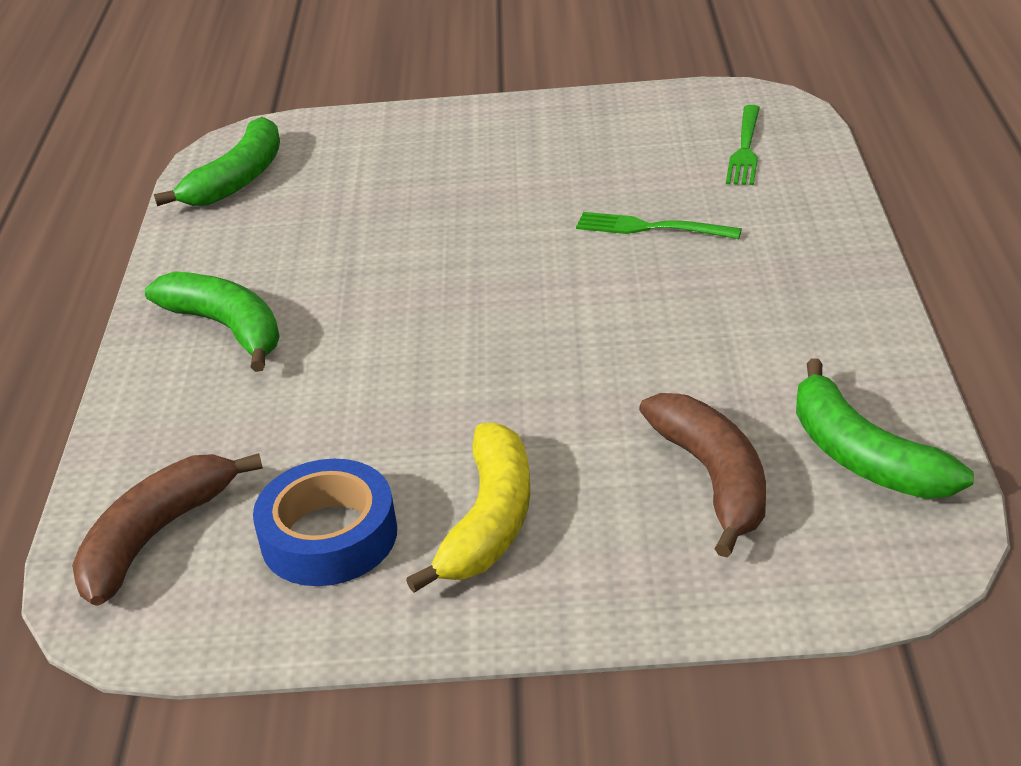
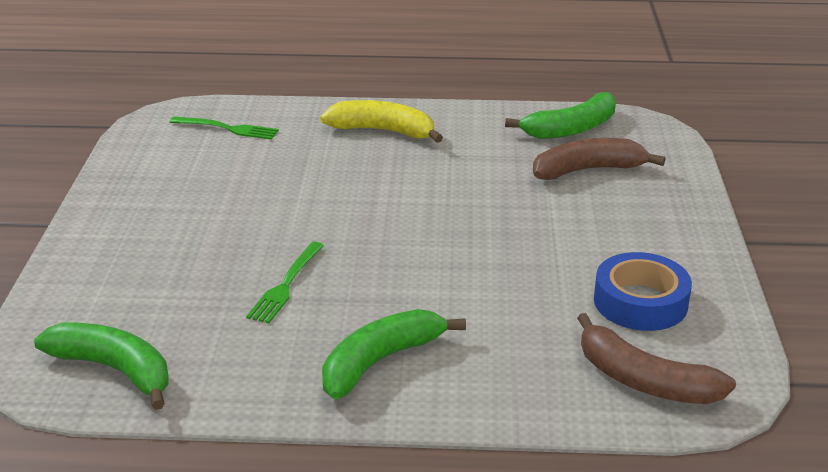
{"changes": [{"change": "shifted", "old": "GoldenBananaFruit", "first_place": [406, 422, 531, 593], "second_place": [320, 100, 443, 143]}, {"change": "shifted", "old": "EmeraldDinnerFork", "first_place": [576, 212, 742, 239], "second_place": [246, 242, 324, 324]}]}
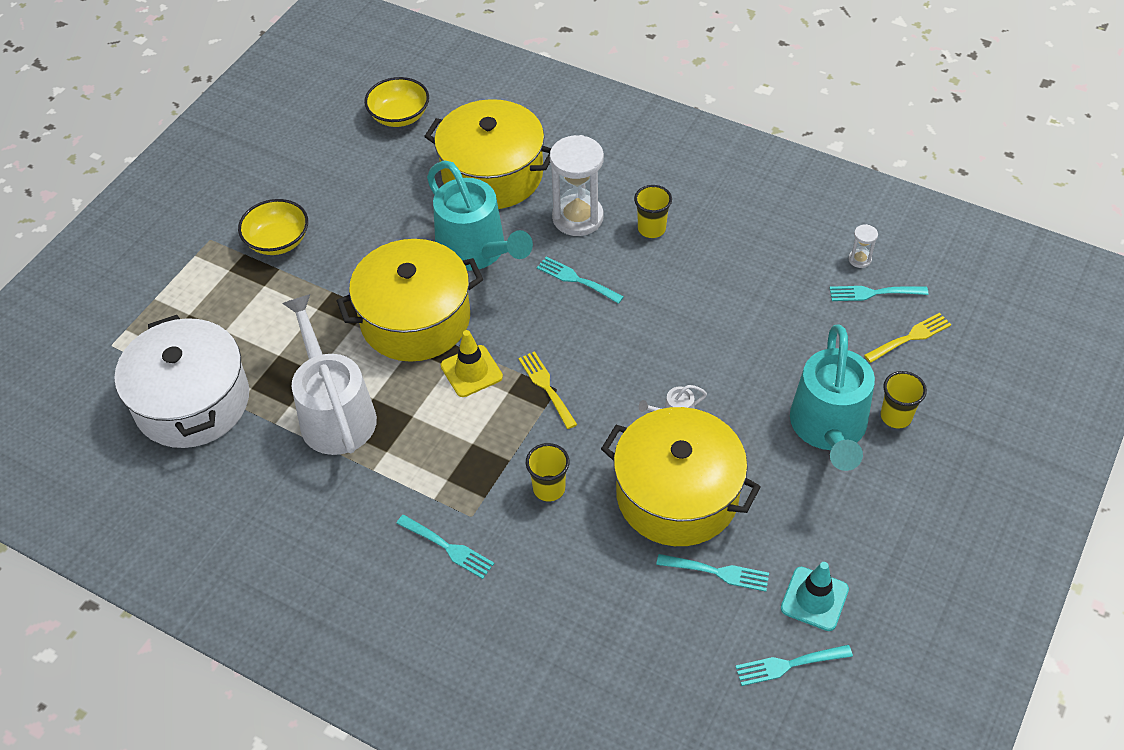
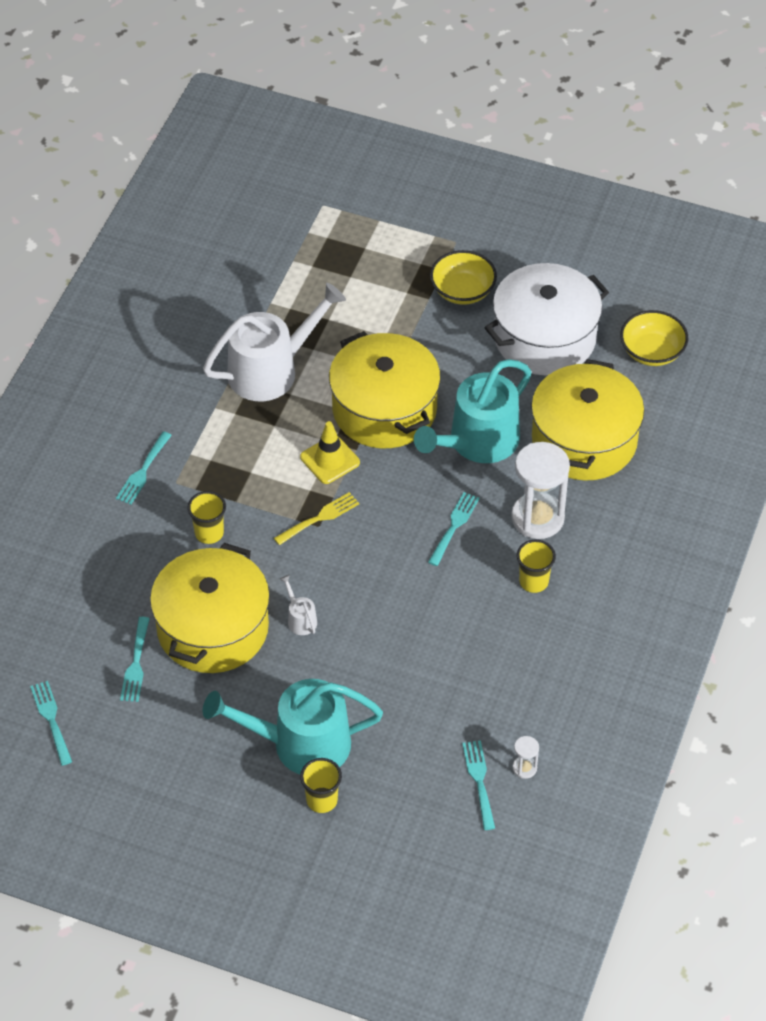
{"changes": [{"change": "shifted", "old": "WhiteStockpot", "first_place": [114, 315, 249, 448], "second_place": [485, 263, 609, 375]}, {"change": "gone", "old": "TurquoiseTrafficCone", "first_place": [781, 562, 849, 631]}, {"change": "gone", "old": "GoldenDinnerFork", "first_place": [864, 313, 951, 363]}]}
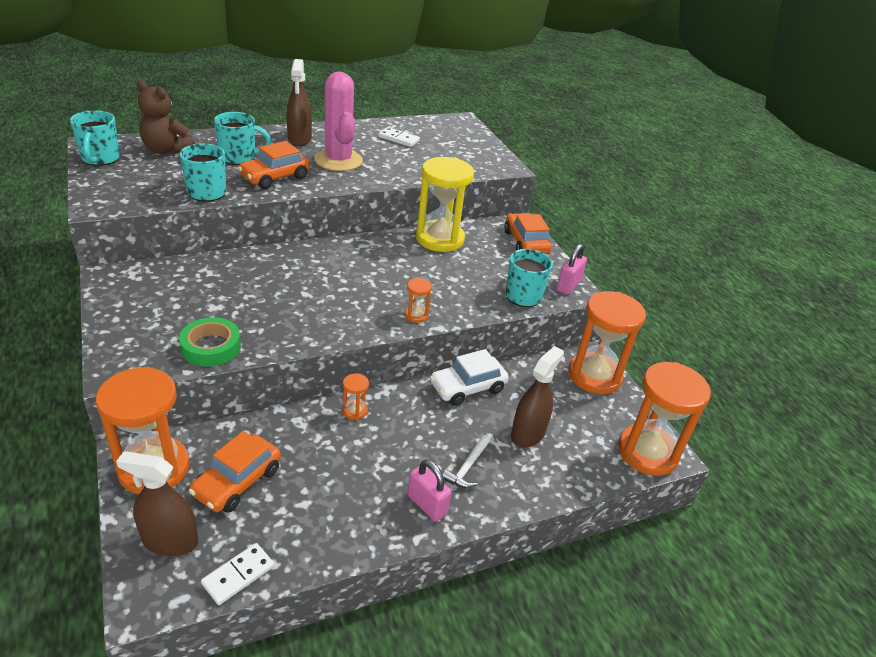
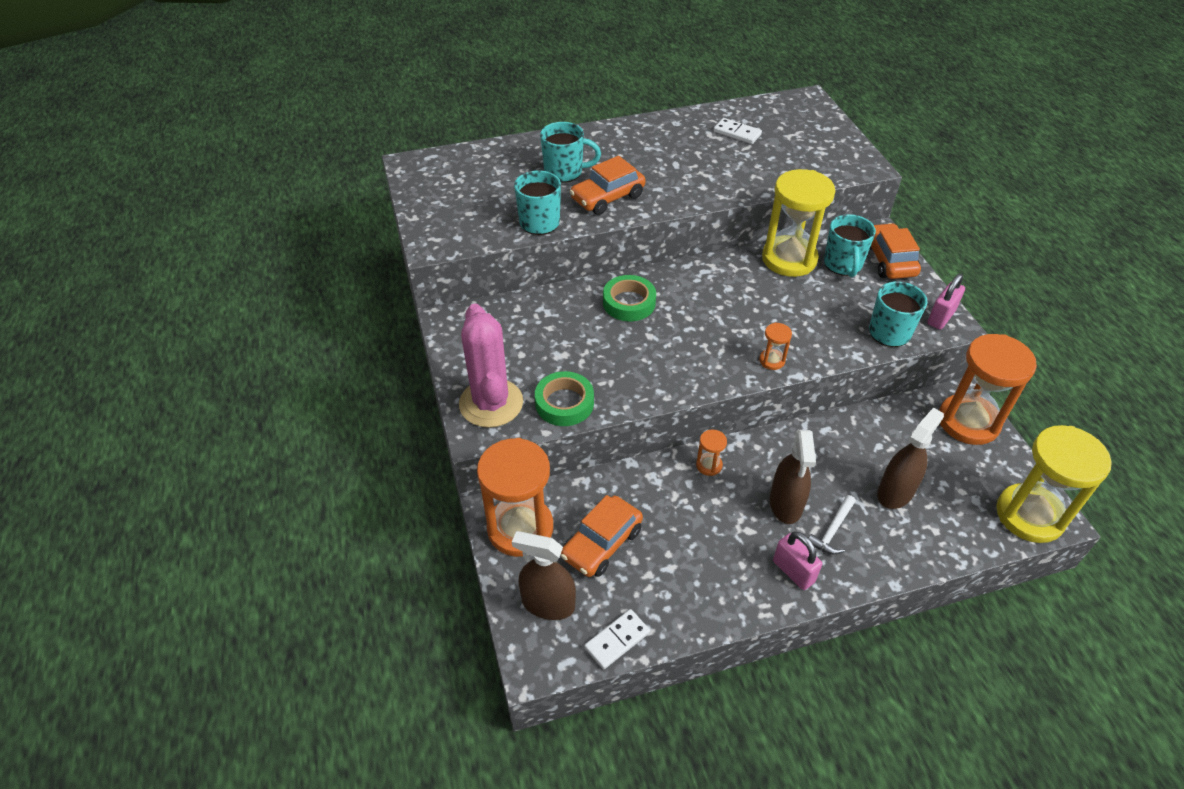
{"changes": [{"change": "shifted", "old": "TurquoiseMug", "first_place": [70, 110, 120, 166], "second_place": [824, 214, 876, 277]}, {"change": "gone", "old": "RussetTeddyBear", "first_place": [136, 80, 195, 154]}, {"change": "shifted", "old": "RussetSprayer", "first_place": [286, 59, 312, 146], "second_place": [770, 430, 816, 524]}, {"change": "shifted", "old": "RosyPricklyPlant", "first_place": [314, 71, 363, 171], "second_place": [459, 304, 523, 428]}, {"change": "gone", "old": "WhiteToyCar", "first_place": [430, 349, 508, 406]}, {"change": "repainted", "old": "OrangeColouredSandglass", "new": "GoldenSandglass", "first_place": [618, 362, 711, 476], "second_place": [996, 425, 1112, 543]}, {"change": "new", "new": "EmeraldRollOfTape", "second_place": [603, 275, 656, 321]}]}
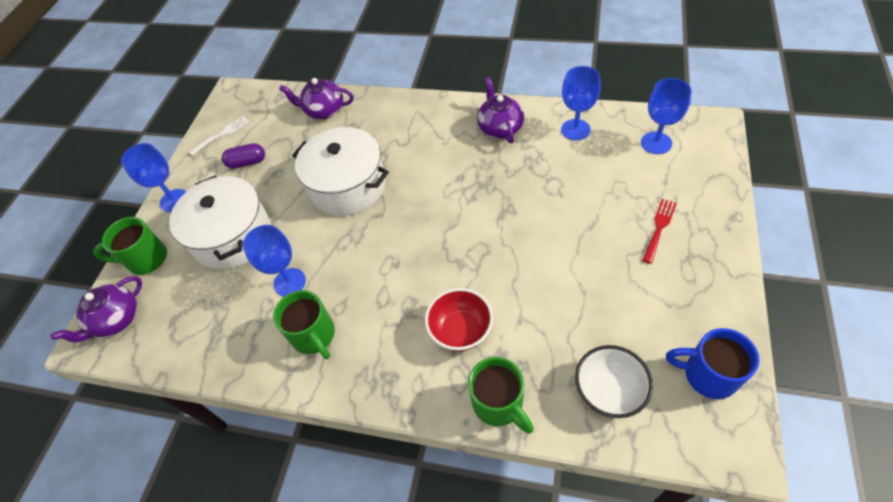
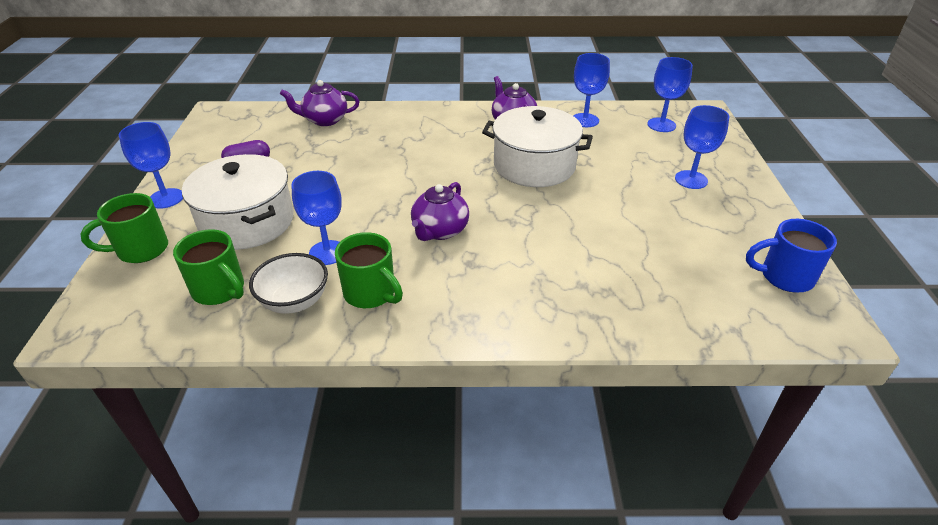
{"changes": [{"change": "shifted", "old": "VioletChinaTeapot", "first_place": [51, 276, 142, 342], "second_place": [411, 182, 469, 241]}, {"change": "gone", "old": "WhiteDinnerFork", "first_place": [189, 116, 250, 156]}, {"change": "shifted", "old": "WhiteStockpot", "first_place": [292, 127, 389, 216], "second_place": [482, 106, 593, 187]}, {"change": "gone", "old": "CrimsonDeepDish", "first_place": [425, 288, 493, 351]}, {"change": "shifted", "old": "EmeraldMug", "first_place": [468, 357, 534, 434], "second_place": [173, 229, 244, 305]}, {"change": "shifted", "old": "WhiteDeepDish", "first_place": [575, 345, 653, 418], "second_place": [249, 253, 328, 314]}, {"change": "swapped", "old": "CrimsonDinnerFork", "new": "BlueGoblet", "first_place": [642, 199, 677, 264], "second_place": [675, 105, 729, 189]}]}
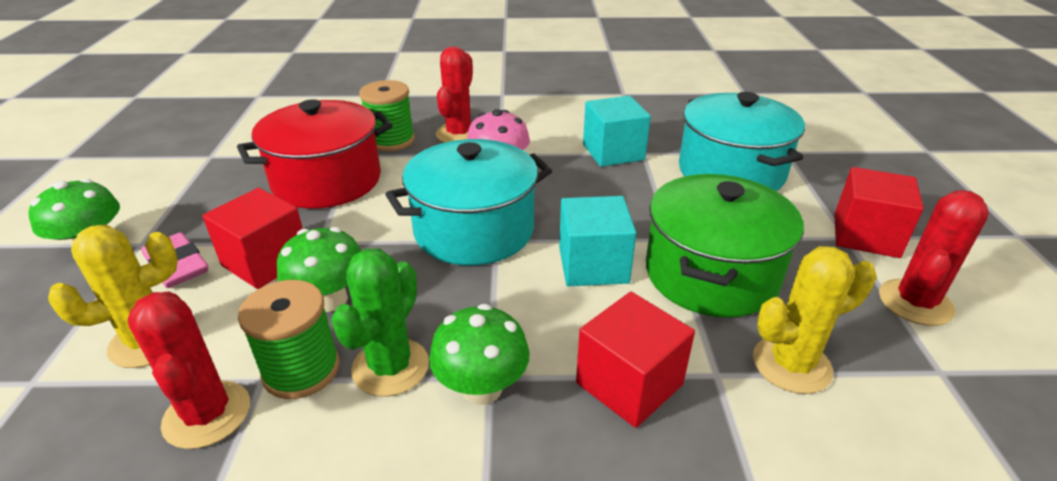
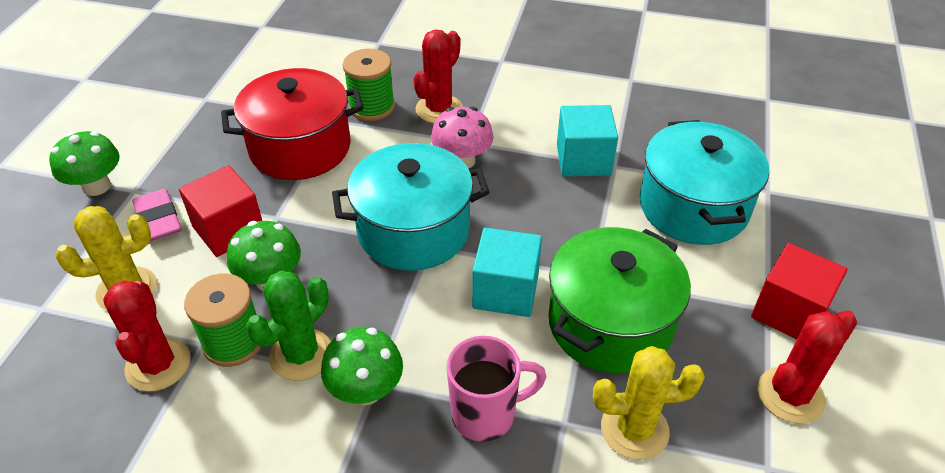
{"changes": [{"change": "swapped", "old": "CrimsonSolidCube", "new": "RosyMug", "first_place": [576, 292, 695, 428], "second_place": [446, 336, 546, 442]}]}
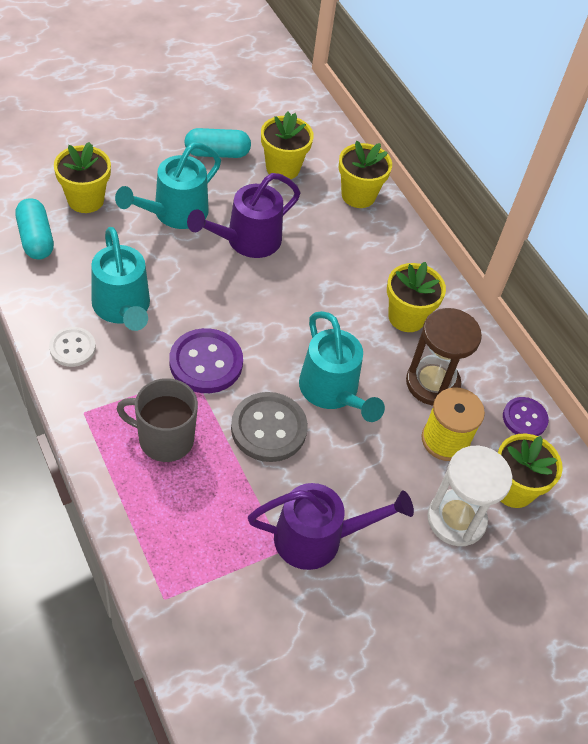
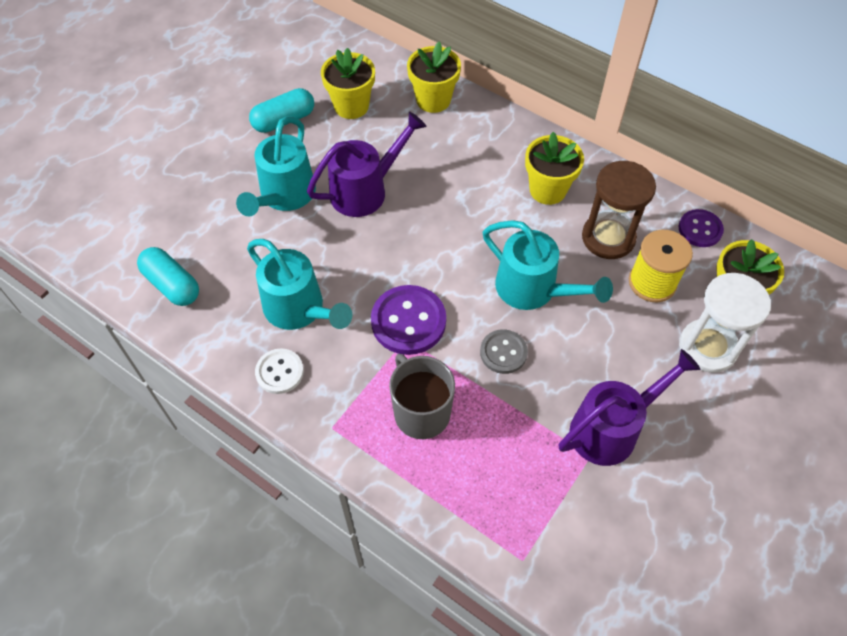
{"changes": [{"change": "gone", "old": "GoldenPlantPot", "first_place": [54, 142, 111, 213]}, {"change": "rotated", "old": "GrayMug", "first_place": [117, 378, 198, 462], "second_place": [389, 354, 455, 439], "degrees": 75}, {"change": "rotated", "old": "VioletWateringCan", "first_place": [187, 173, 300, 258], "second_place": [307, 112, 427, 217], "degrees": -150}, {"change": "scaled", "old": "GraySewingButton", "first_place": [231, 392, 308, 462], "second_place": [480, 329, 528, 374], "factor": 0.61}]}
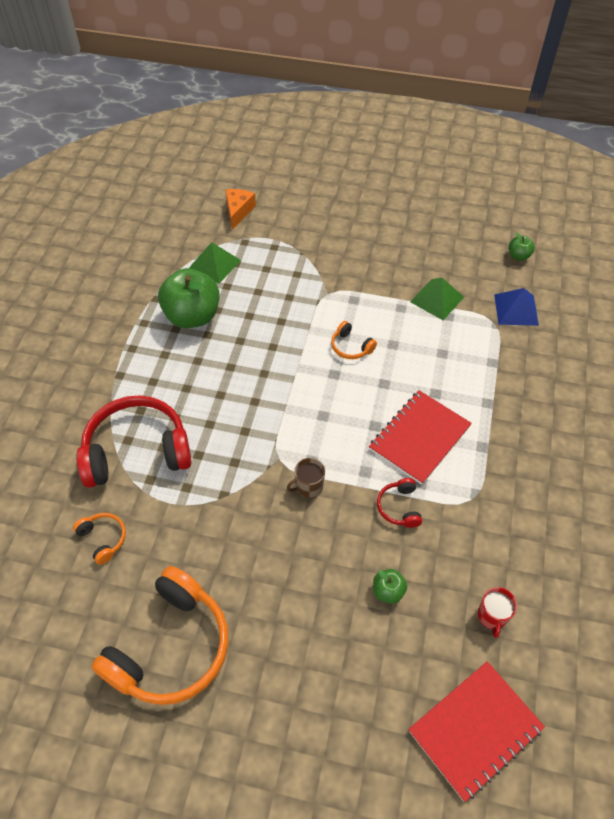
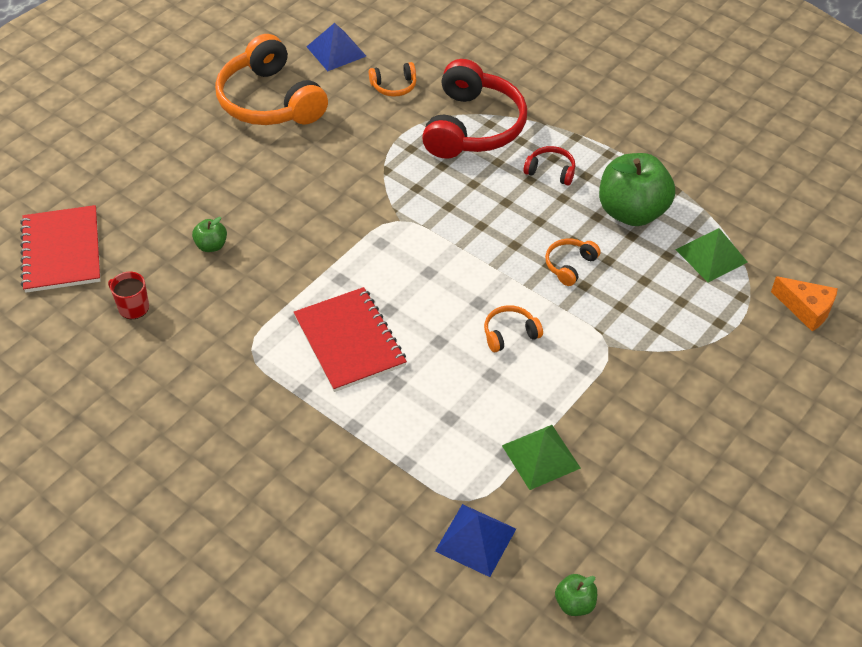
{"changes": [{"change": "gone", "old": "RussetMug", "first_place": [287, 458, 325, 498]}, {"change": "shifted", "old": "CrimsonHeadphones", "first_place": [377, 478, 422, 528], "second_place": [523, 146, 575, 186]}, {"change": "new", "new": "BlueSolidPyramid", "second_place": [306, 23, 366, 71]}, {"change": "new", "new": "OrangeColouredHeadphones", "second_place": [545, 239, 601, 286]}]}
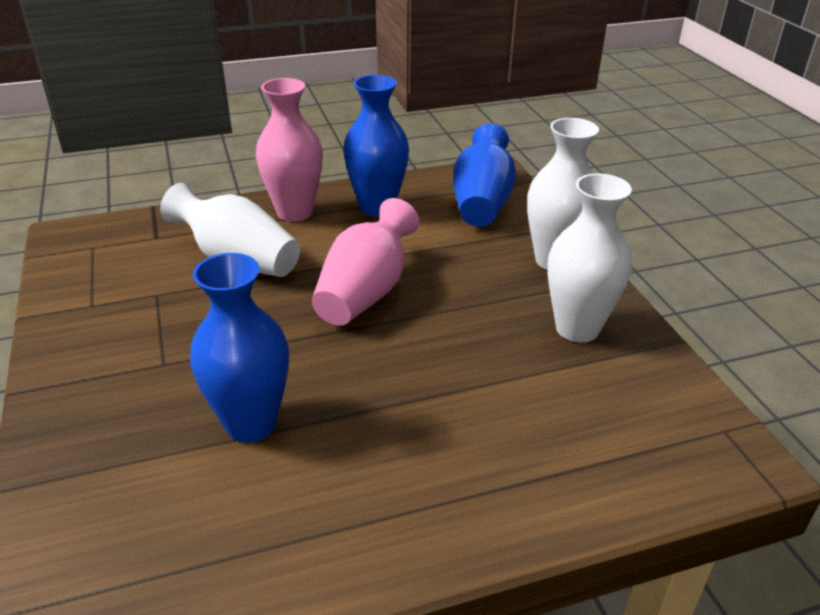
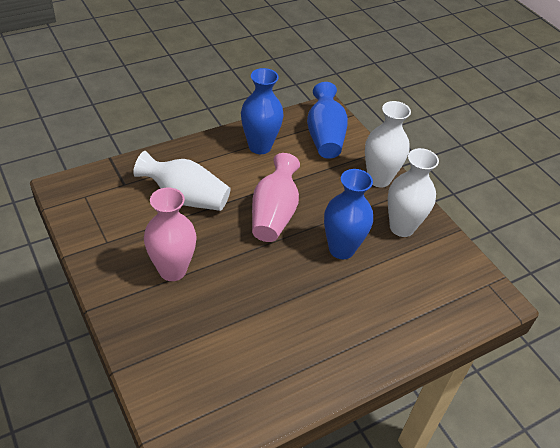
{"changes": [{"change": "shifted", "old": "BlueFlowerVase", "first_place": [190, 253, 289, 443], "second_place": [324, 169, 373, 259]}, {"change": "shifted", "old": "RosyFlowerVase", "first_place": [256, 78, 323, 222], "second_place": [144, 187, 197, 281]}]}
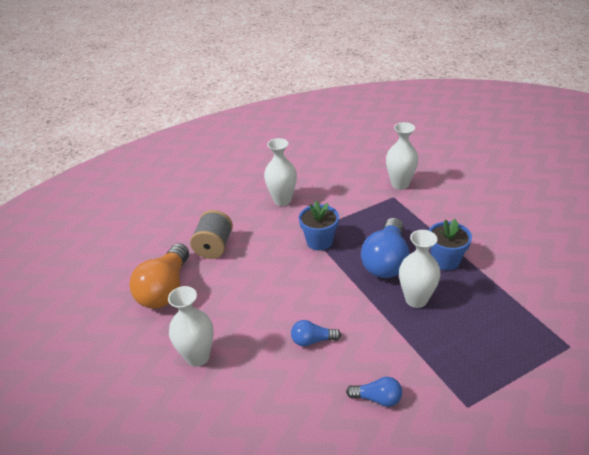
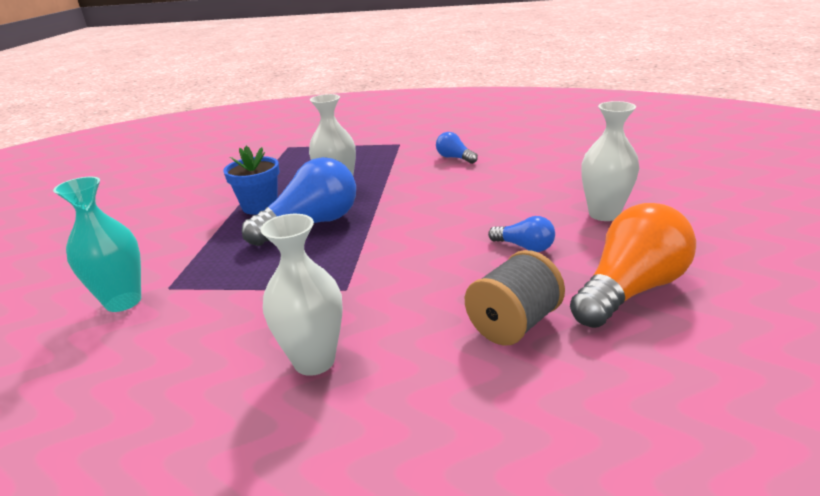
{"changes": [{"change": "shifted", "old": "BlueBulb", "first_place": [291, 320, 341, 347], "second_place": [488, 216, 555, 252]}, {"change": "gone", "old": "BluePlantPot", "first_place": [299, 201, 339, 251]}, {"change": "repainted", "old": "WhiteFlowerVase", "new": "TurquoiseFlowerVase", "first_place": [386, 122, 419, 190], "second_place": [53, 177, 141, 312]}]}
